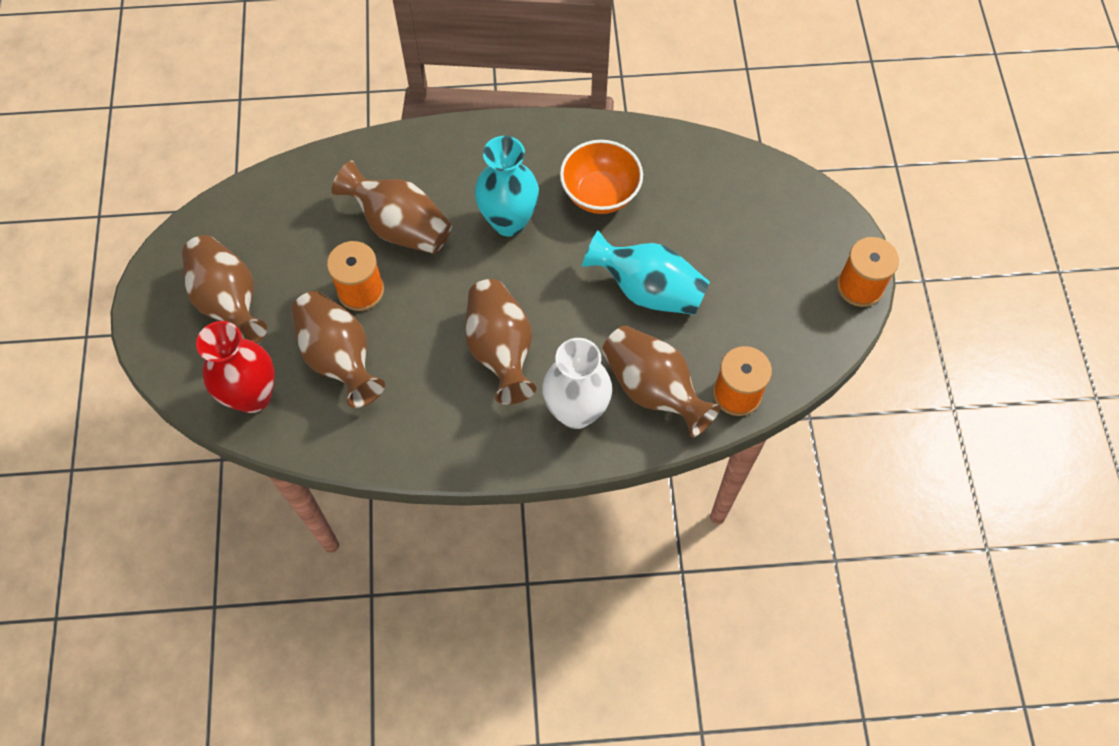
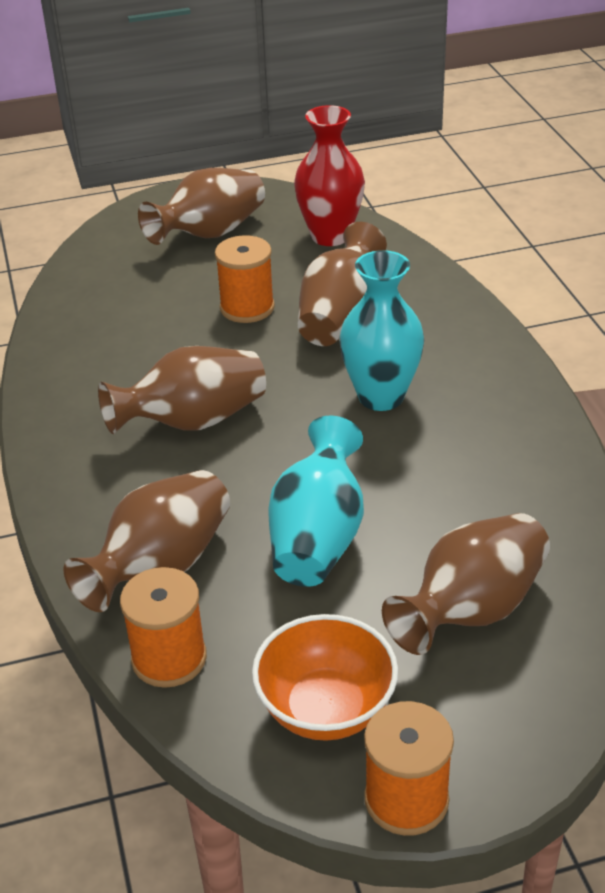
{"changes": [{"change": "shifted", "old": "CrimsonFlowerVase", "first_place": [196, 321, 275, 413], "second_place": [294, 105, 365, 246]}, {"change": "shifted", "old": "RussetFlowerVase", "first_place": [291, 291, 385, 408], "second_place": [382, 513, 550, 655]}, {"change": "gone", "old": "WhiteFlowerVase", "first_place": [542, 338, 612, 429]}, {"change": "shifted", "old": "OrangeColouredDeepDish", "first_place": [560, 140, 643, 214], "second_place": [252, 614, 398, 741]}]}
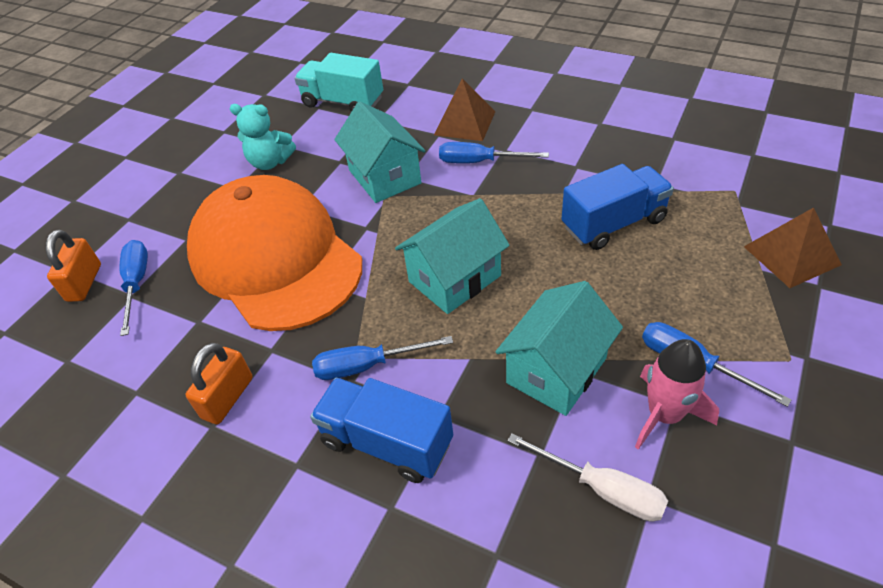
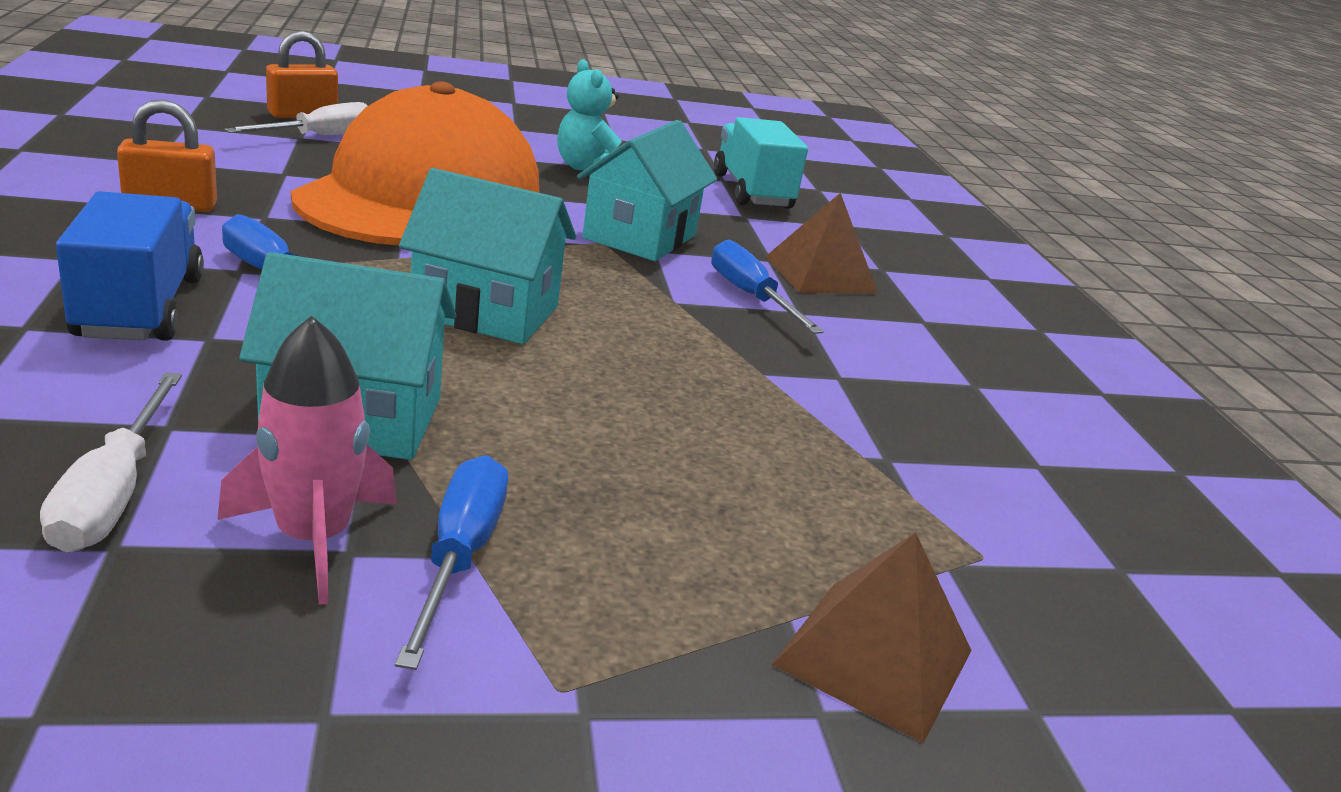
{"changes": [{"change": "repainted", "old": "BlueHandScrewdriver", "new": "WhiteHandScrewdriver", "first_place": [119, 240, 148, 336], "second_place": [225, 102, 368, 135]}, {"change": "gone", "old": "BlueTruck", "first_place": [562, 164, 674, 250]}]}
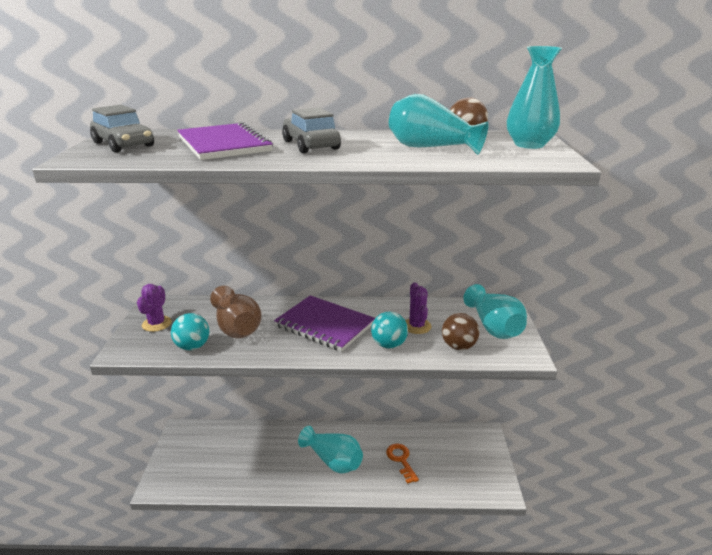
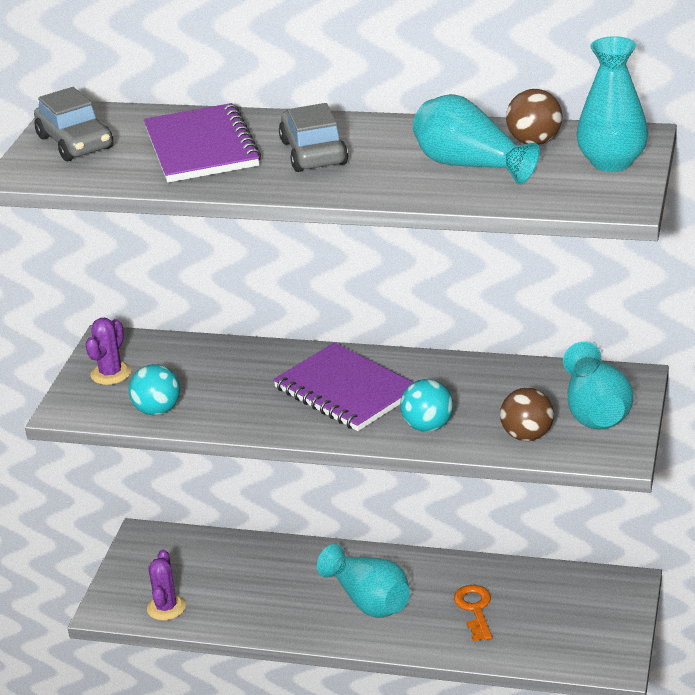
{"changes": [{"change": "gone", "old": "RussetFlowerVase", "first_place": [210, 286, 262, 338]}, {"change": "shifted", "old": "VioletPricklyPlant", "first_place": [405, 282, 432, 334], "second_place": [147, 549, 186, 621]}]}
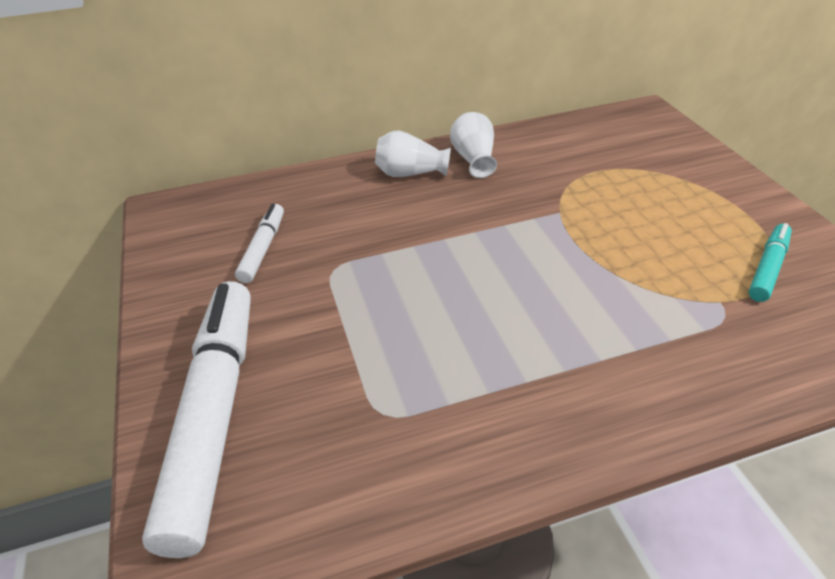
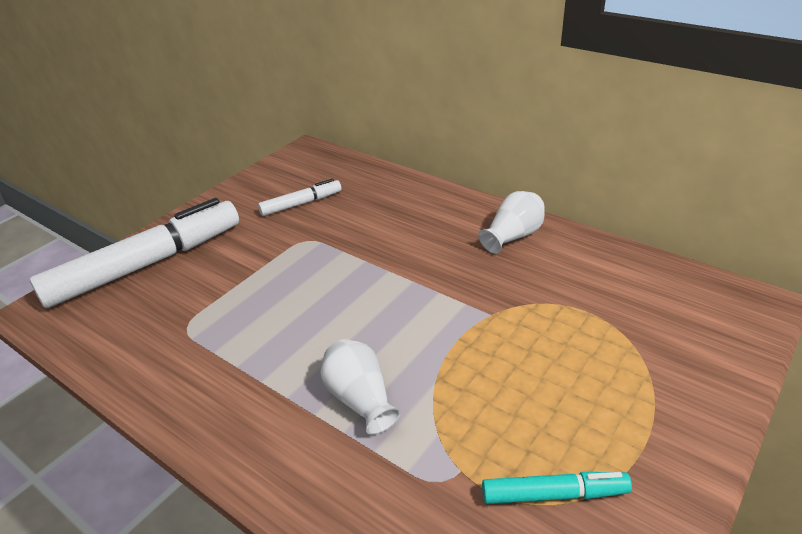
{"changes": [{"change": "shifted", "old": "WhiteFlowerVase", "first_place": [375, 130, 451, 177], "second_place": [321, 339, 401, 435]}]}
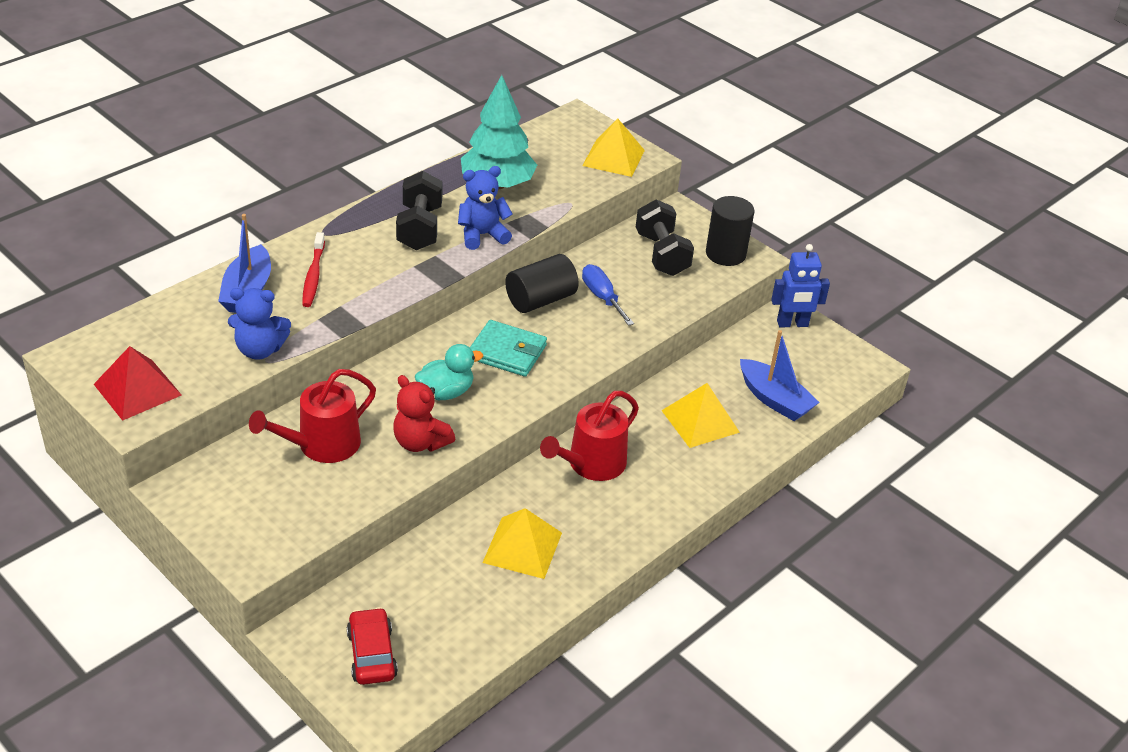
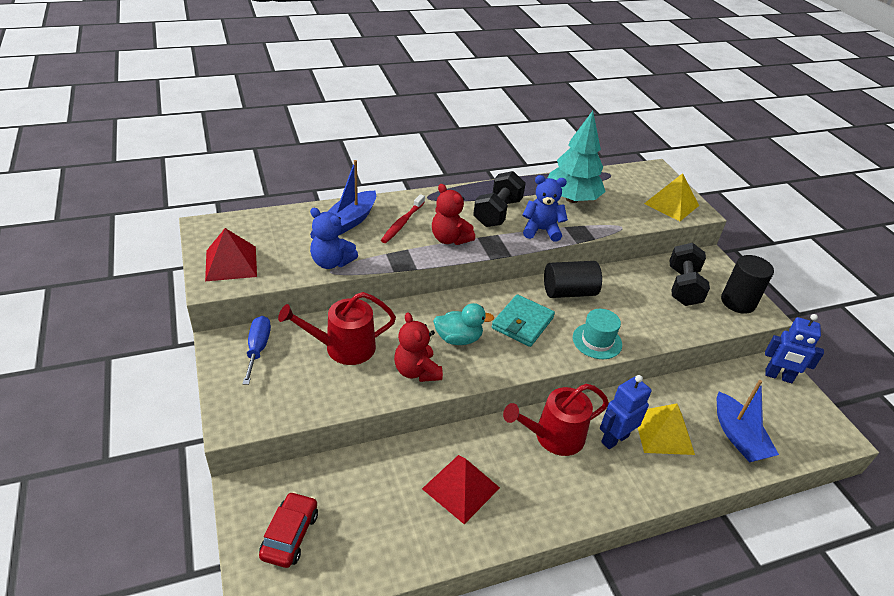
{"changes": [{"change": "rotated", "old": "TurquoiseWallet", "first_place": [470, 320, 547, 377], "second_place": [492, 294, 555, 347], "degrees": 75}, {"change": "repainted", "old": "GoldenSolidPyramid", "new": "CrimsonSolidPyramid", "first_place": [482, 508, 562, 579], "second_place": [422, 455, 500, 524]}, {"change": "shifted", "old": "BlueHandScrewdriver", "first_place": [582, 264, 634, 326], "second_place": [242, 316, 271, 385]}, {"change": "new", "new": "CrimsonTeddyBear", "second_place": [432, 184, 475, 245]}, {"change": "new", "new": "TurquoiseTallHat", "second_place": [573, 309, 622, 359]}, {"change": "new", "new": "BlueRobotFigure", "second_place": [600, 375, 652, 449]}]}
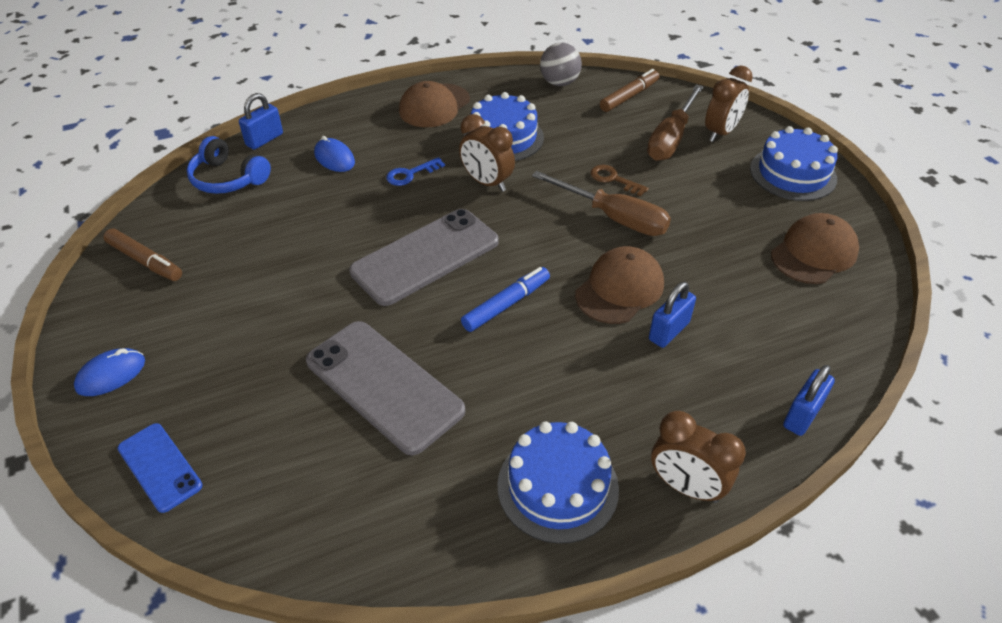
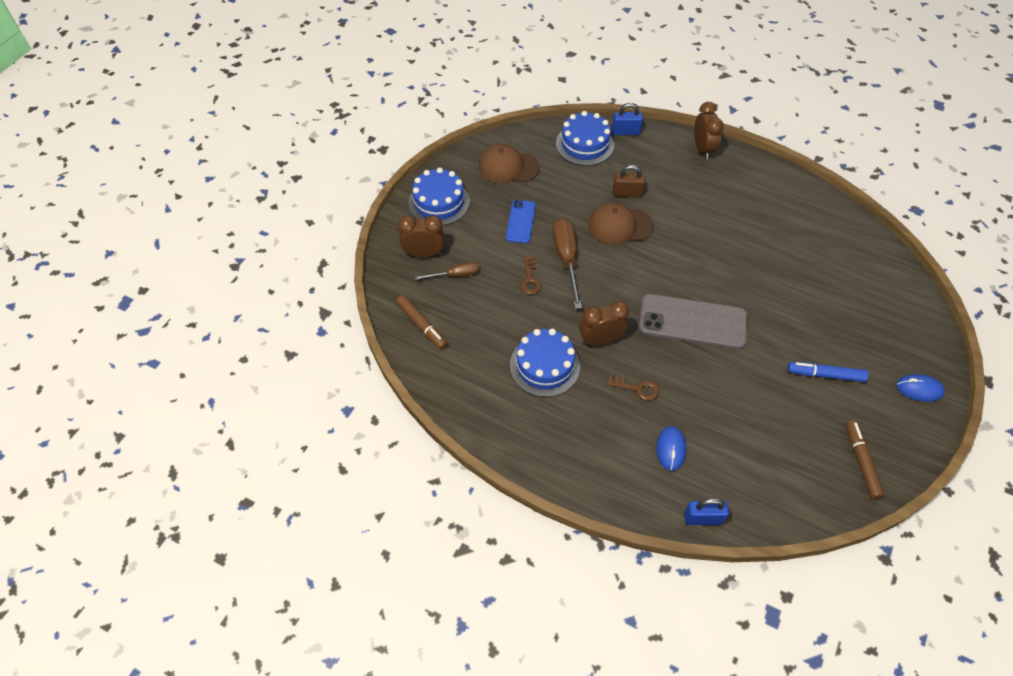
{"changes": [{"change": "shifted", "old": "BluePhone", "first_place": [117, 423, 203, 513], "second_place": [506, 200, 536, 243]}, {"change": "gone", "old": "BlueHeadphones", "first_place": [187, 136, 271, 194]}, {"change": "gone", "old": "GrayPhone", "first_place": [306, 321, 465, 455]}, {"change": "repainted", "old": "BlueKey", "new": "RussetKey", "first_place": [386, 157, 445, 186], "second_place": [607, 374, 659, 401]}, {"change": "gone", "old": "RussetPeakedCap", "first_place": [399, 81, 470, 127]}, {"change": "rotated", "old": "RussetBedsideClock", "first_place": [459, 114, 515, 192], "second_place": [579, 301, 629, 346], "degrees": -105}, {"change": "shifted", "old": "BlueFeltPen", "first_place": [461, 267, 550, 332], "second_place": [787, 362, 869, 382]}, {"change": "shifted", "old": "BlueGateau", "first_place": [497, 421, 619, 544], "second_place": [556, 111, 614, 166]}, {"change": "gone", "old": "GrayPlayBall", "first_place": [540, 43, 582, 86]}, {"change": "rotated", "old": "RussetFeltPen", "first_place": [600, 69, 659, 112], "second_place": [396, 295, 448, 350], "degrees": -135}, {"change": "scaled", "old": "RussetHandScrewdriver", "first_place": [647, 84, 704, 161], "second_place": [415, 262, 479, 280], "factor": 0.58}, {"change": "repainted", "old": "BlueSmallLock", "new": "RussetSmallLock", "first_place": [649, 282, 696, 348], "second_place": [613, 165, 645, 197]}]}
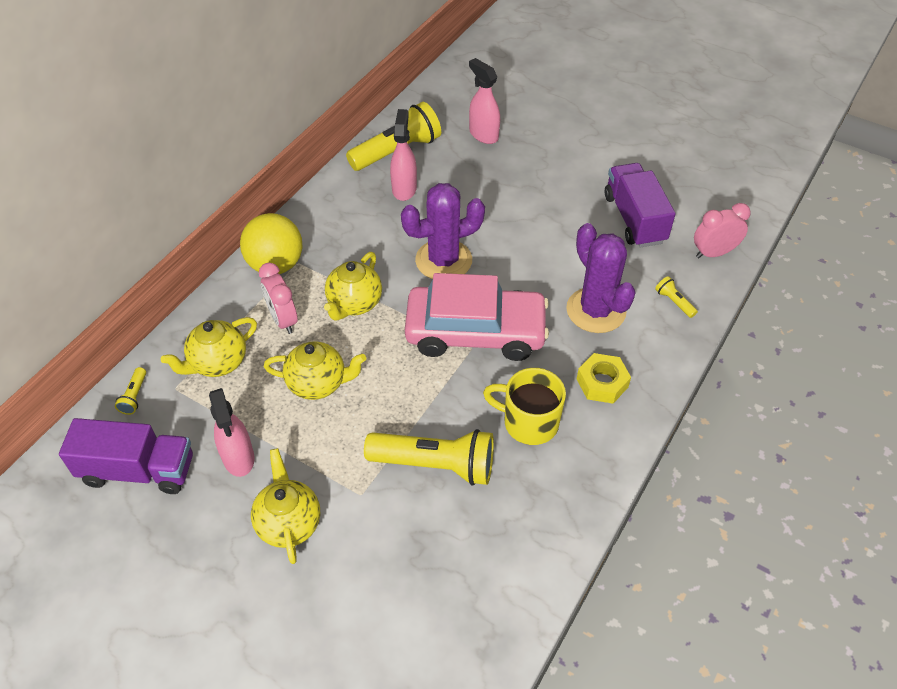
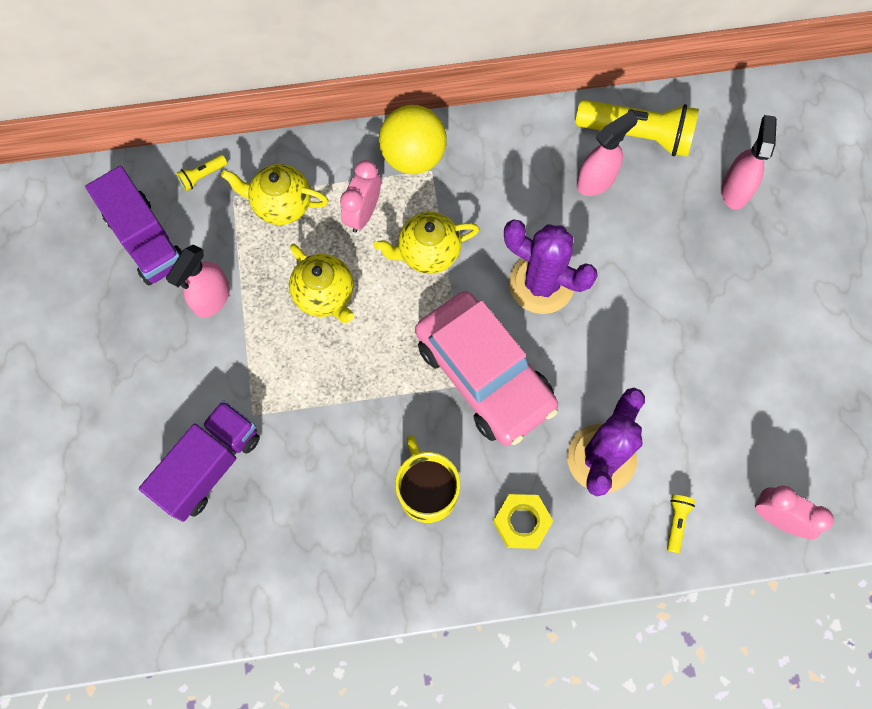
{"changes": [{"change": "gone", "old": "GoldenChinaTeapot", "first_place": [251, 448, 320, 564]}, {"change": "gone", "old": "GoldenTorch", "first_place": [364, 429, 494, 485]}, {"change": "shifted", "old": "VioletTruck", "first_place": [605, 163, 675, 248], "second_place": [139, 400, 260, 522]}]}
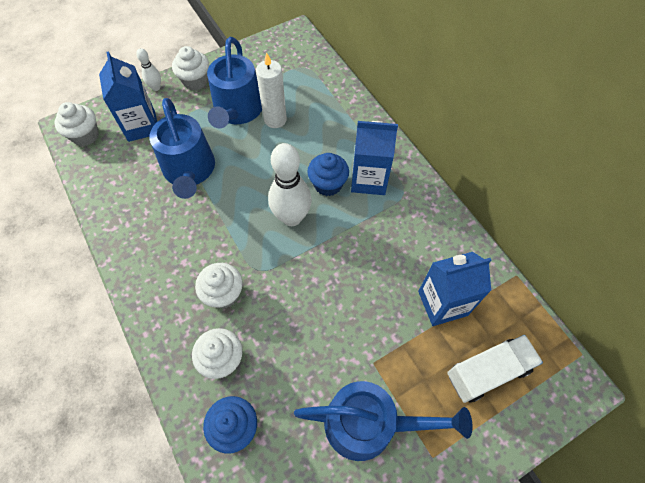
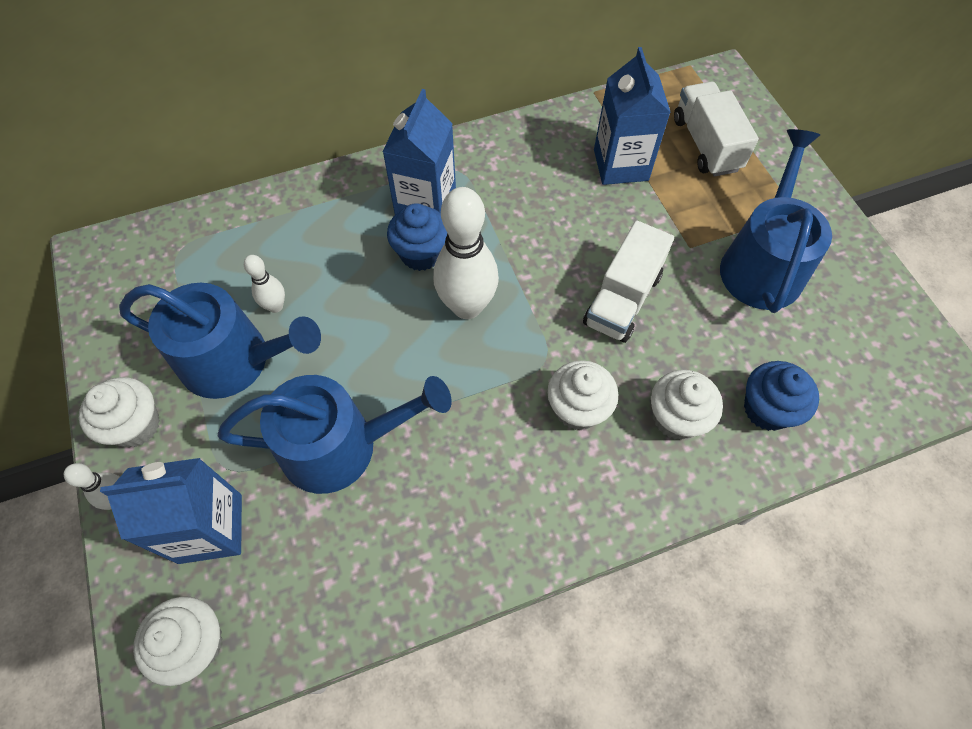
{"changes": [{"change": "swapped", "old": "WhiteCandle", "new": "WhiteSkittle", "first_place": [256, 52, 287, 128], "second_place": [244, 255, 285, 313]}, {"change": "new", "new": "WhiteTruck", "second_place": [583, 220, 674, 343]}]}
